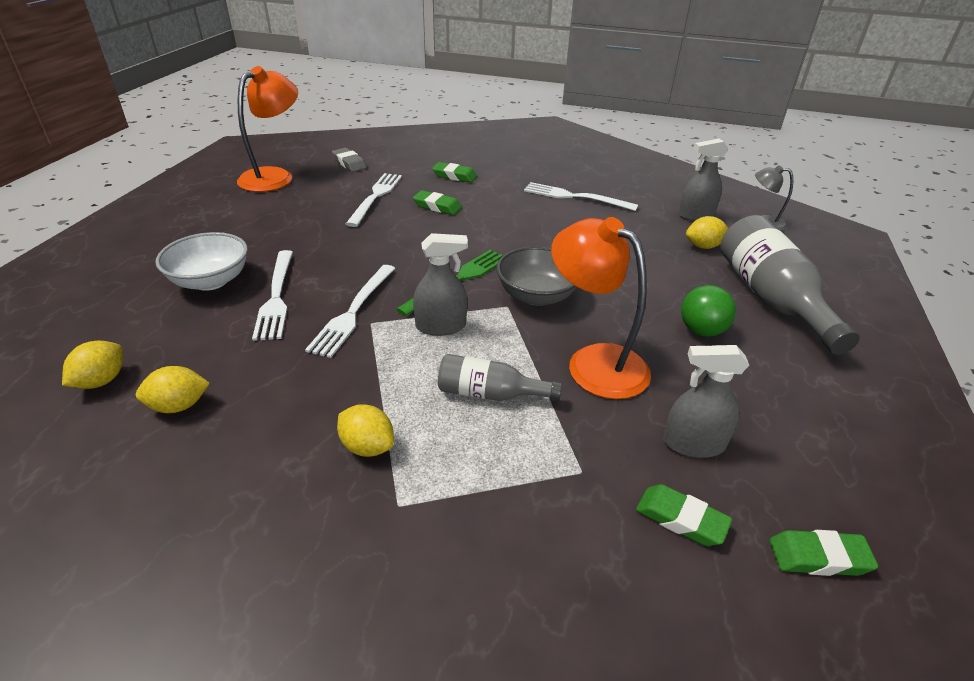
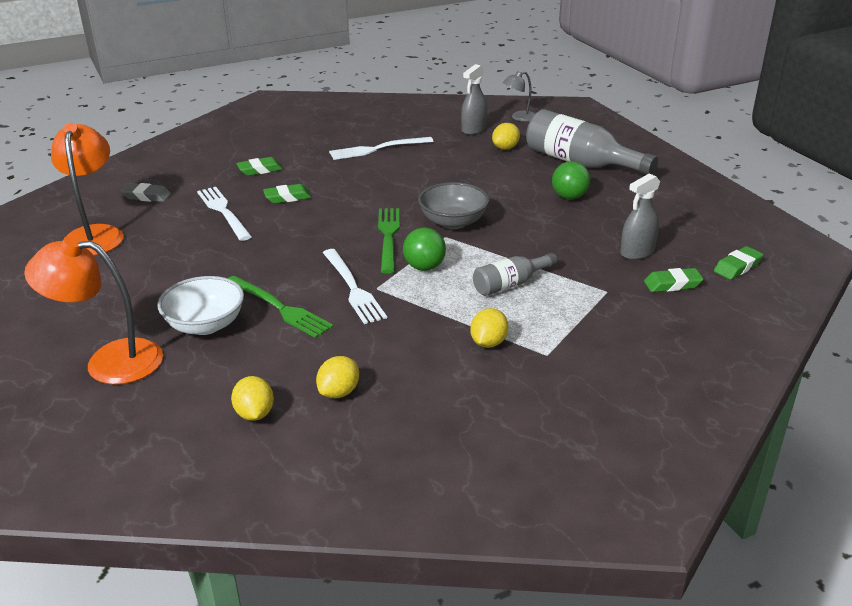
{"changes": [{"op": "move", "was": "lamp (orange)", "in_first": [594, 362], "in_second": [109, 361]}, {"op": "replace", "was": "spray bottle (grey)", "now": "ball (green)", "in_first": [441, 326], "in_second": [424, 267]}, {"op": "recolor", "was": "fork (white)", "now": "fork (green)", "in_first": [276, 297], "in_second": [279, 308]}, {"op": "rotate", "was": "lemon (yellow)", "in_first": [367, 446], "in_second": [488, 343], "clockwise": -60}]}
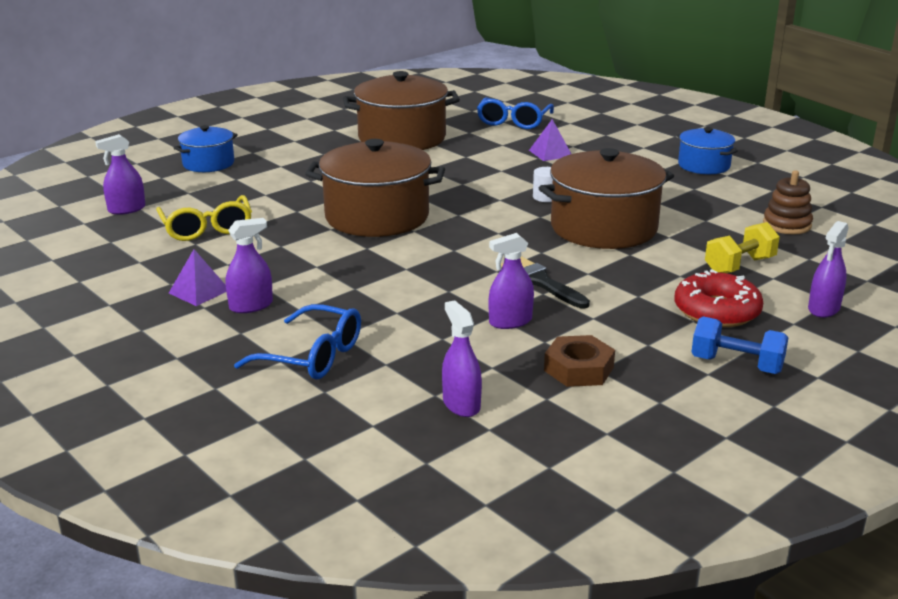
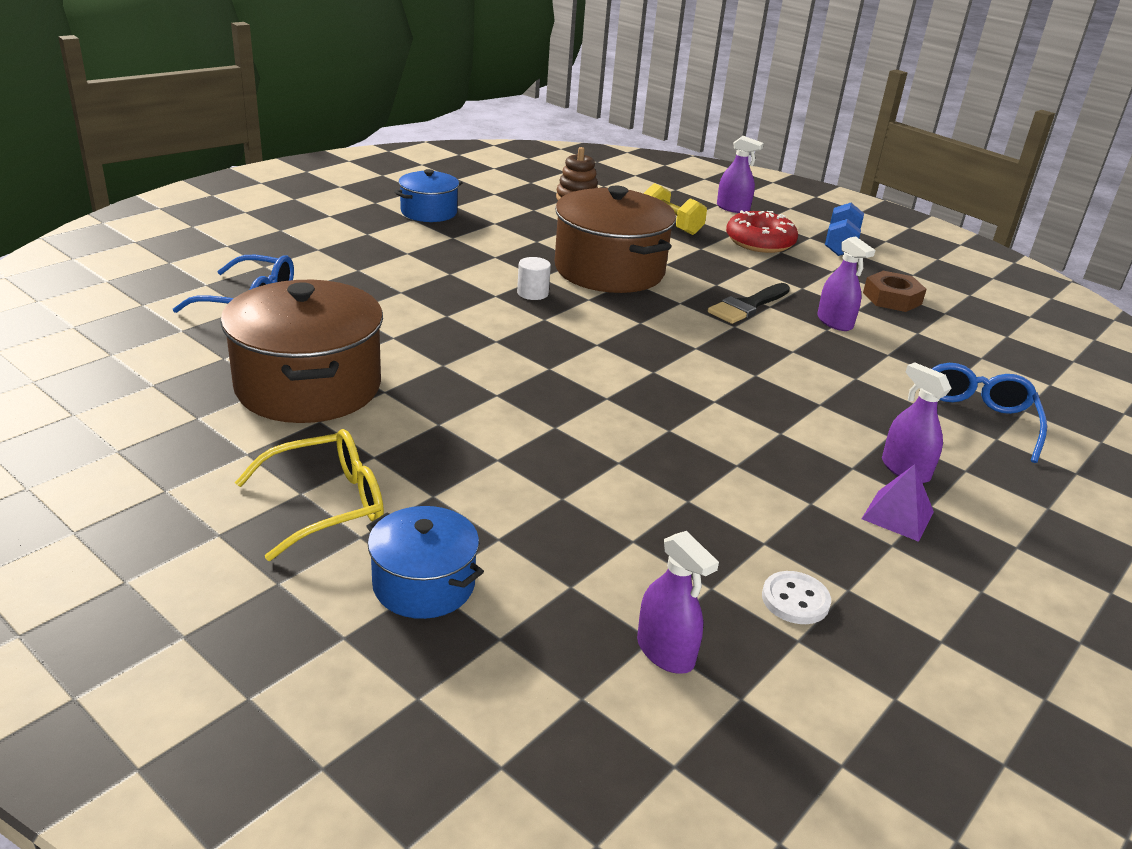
{"changes": [{"op": "delete", "was": "pyramid (purple)", "in_first": [550, 153]}, {"op": "delete", "was": "pot (brown)", "in_first": [377, 217]}, {"op": "move", "was": "glasses (yellow)", "in_first": [207, 228], "in_second": [325, 505]}, {"op": "delete", "was": "spray bottle (purple)", "in_first": [461, 404]}, {"op": "insert", "now": "button (white)", "in_second": [795, 600]}]}
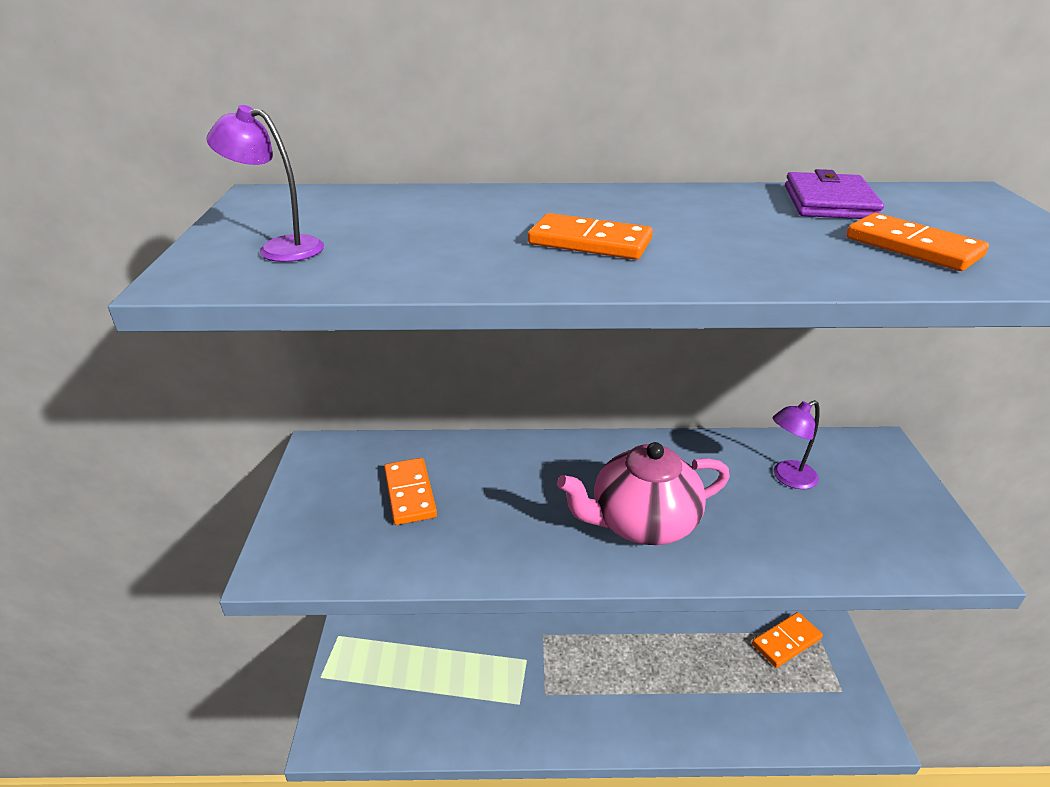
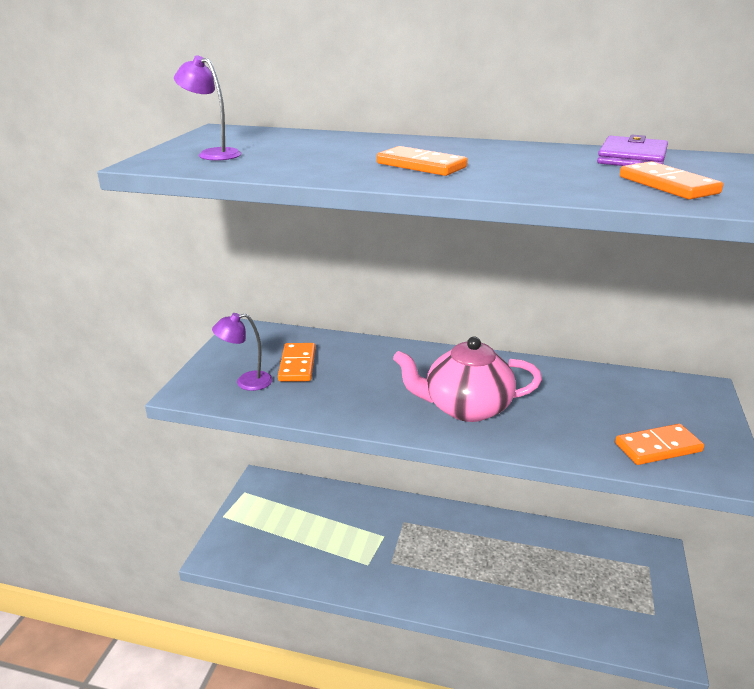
{"changes": [{"op": "move", "was": "lamp (purple)", "in_first": [788, 478], "in_second": [246, 382]}, {"op": "move", "was": "domino (orange)", "in_first": [786, 642], "in_second": [658, 447]}]}
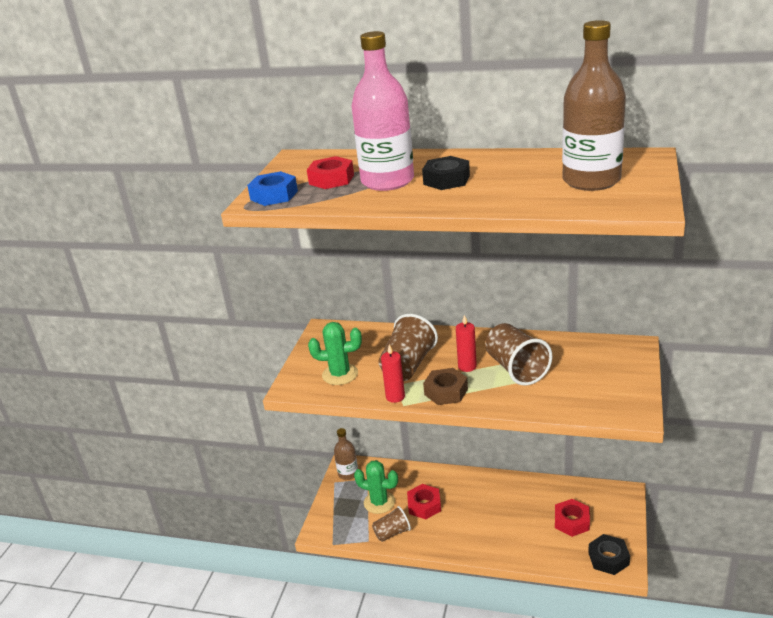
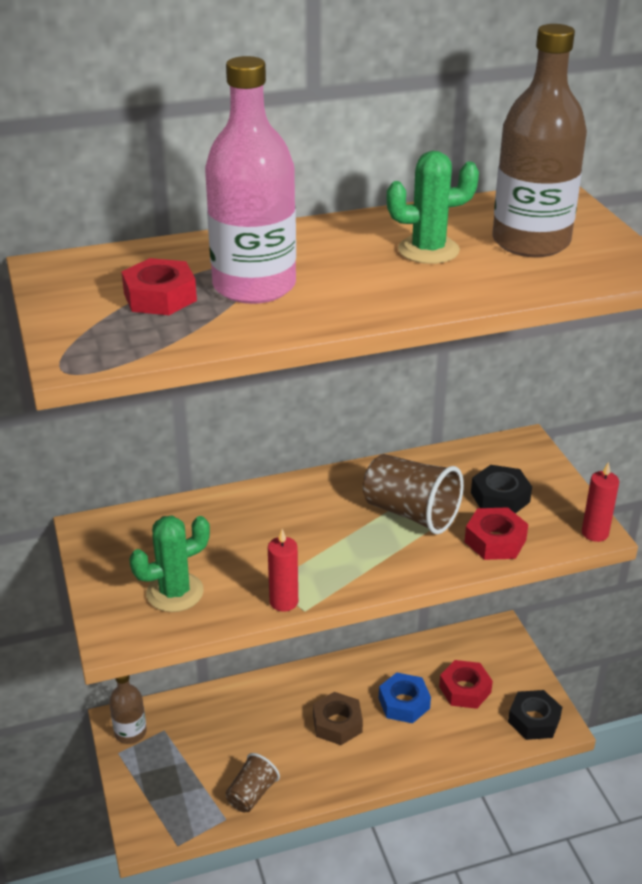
{"changes": [{"op": "move", "was": "nut (black)", "in_first": [446, 180], "in_second": [500, 497]}, {"op": "move", "was": "nut (blue)", "in_first": [274, 195], "in_second": [404, 703]}, {"op": "delete", "was": "cup (brown)", "in_first": [408, 365]}, {"op": "move", "was": "candle (red)", "in_first": [467, 366], "in_second": [595, 533]}, {"op": "move", "was": "nut (brown)", "in_first": [446, 392], "in_second": [337, 724]}, {"op": "move", "was": "cactus (green)", "in_first": [379, 502], "in_second": [428, 250]}, {"op": "move", "was": "nut (red)", "in_first": [424, 505], "in_second": [495, 541]}]}
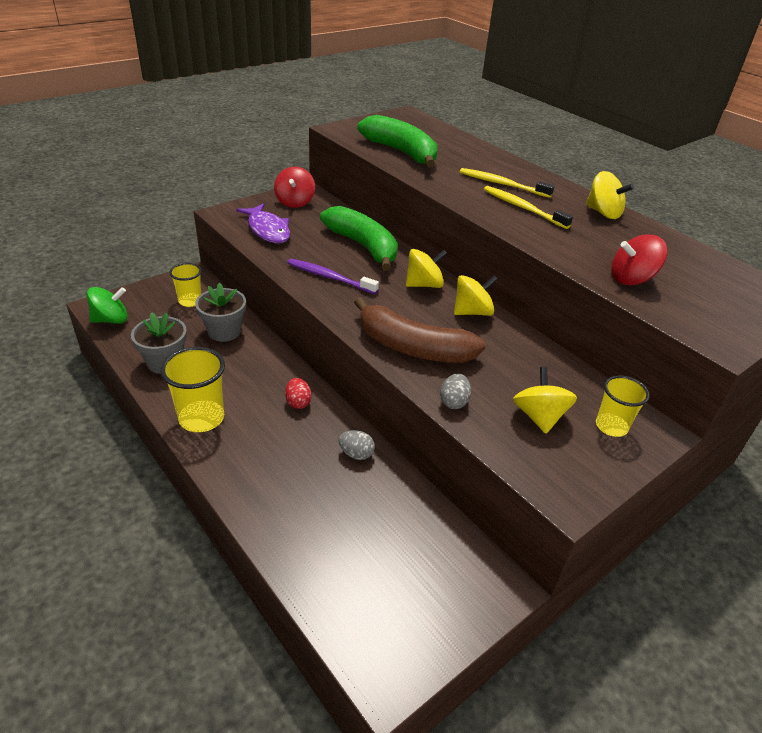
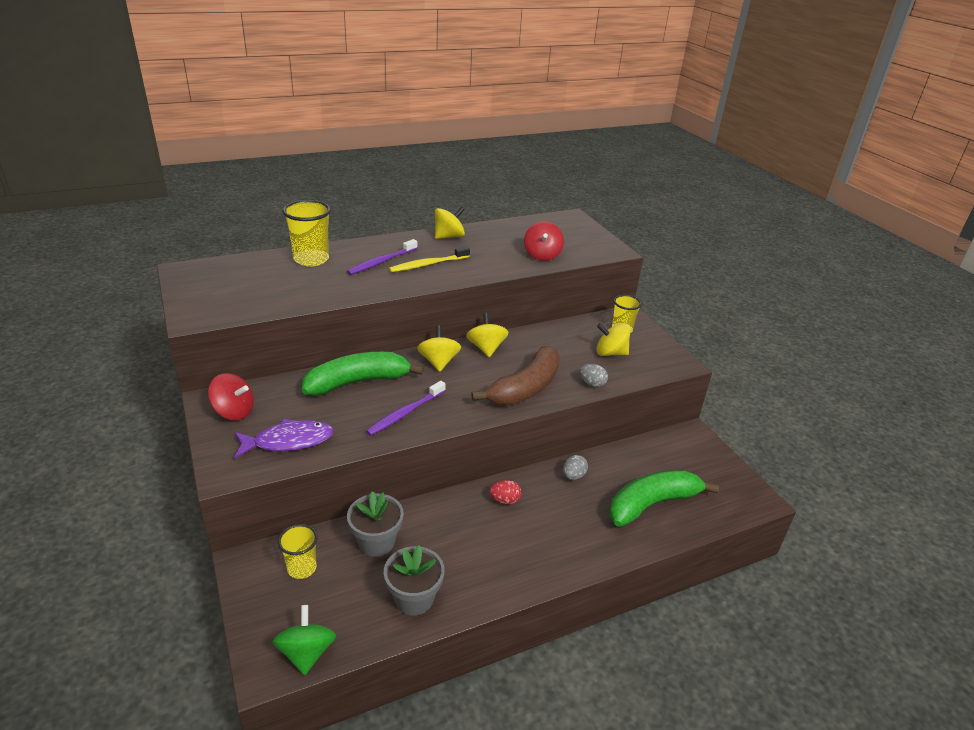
{"changes": [{"op": "move", "was": "banana (green)", "in_first": [401, 152], "in_second": [652, 504]}, {"op": "recolor", "was": "toothbrush (yellow)", "now": "toothbrush (purple)", "in_first": [502, 184], "in_second": [382, 262]}, {"op": "move", "was": "cup (yellow)", "in_first": [201, 418], "in_second": [311, 259]}]}
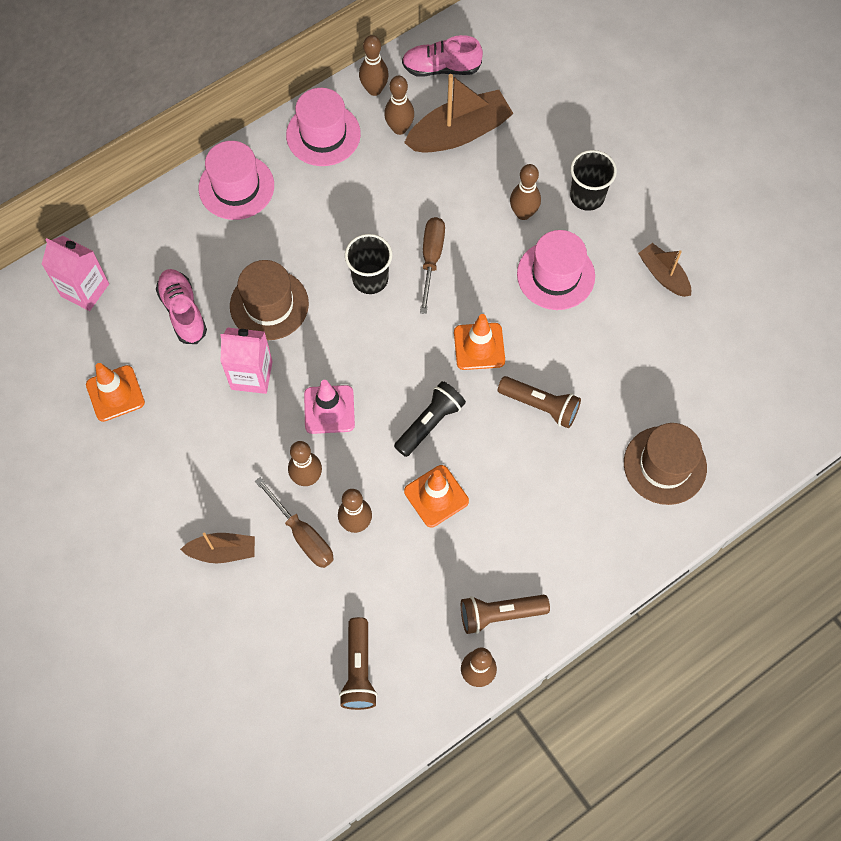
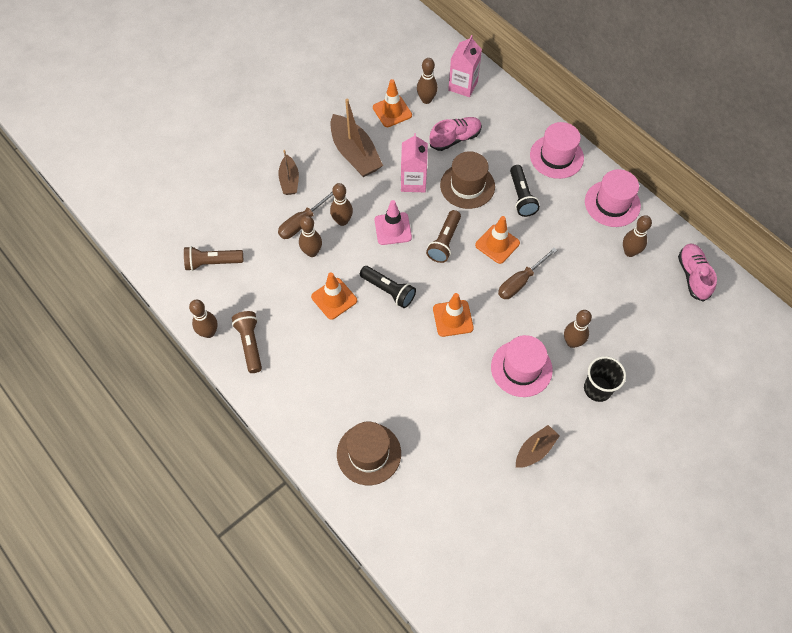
{"changes": [{"op": "move", "was": "bowling pin (brown)", "in_first": [374, 89], "in_second": [426, 100]}, {"op": "move", "was": "boat (brown)", "in_first": [459, 132], "in_second": [355, 154]}, {"op": "rotate", "was": "screwdriver (brown)", "in_first": [431, 259], "in_second": [520, 282], "clockwise": 135}, {"op": "replace", "was": "cup (black)", "now": "traffic cone (orange)", "in_first": [370, 279], "in_second": [497, 244]}, {"op": "move", "was": "flashlight (brown)", "in_first": [540, 405], "in_second": [444, 242]}, {"op": "insert", "now": "flashlight (black)", "in_second": [521, 197]}]}
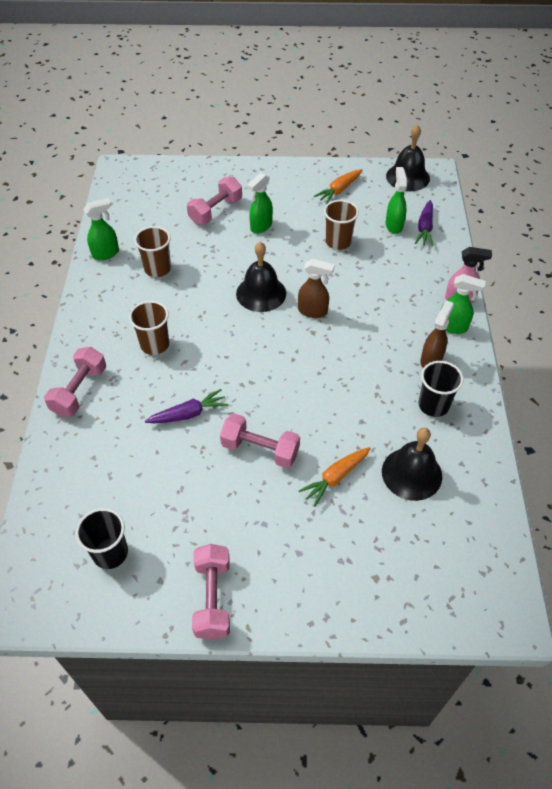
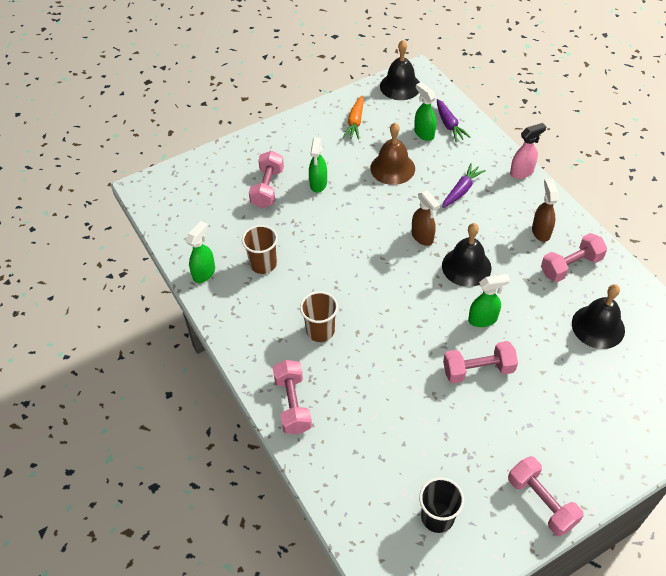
{"changes": [{"op": "replace", "was": "cup (brown)", "now": "bell (brown)", "in_first": [338, 242], "in_second": [392, 168]}, {"op": "move", "was": "bell (black)", "in_first": [261, 293], "in_second": [466, 266]}, {"op": "rotate", "was": "spray bottle (brown)", "in_first": [313, 311], "in_second": [422, 237], "clockwise": 75}, {"op": "move", "was": "spray bottle (green)", "in_first": [453, 327], "in_second": [483, 319]}, {"op": "replace", "was": "cup (black)", "now": "dumbbell (pink)", "in_first": [433, 405], "in_second": [570, 266]}, {"op": "move", "was": "carrot (purple)", "in_first": [188, 414], "in_second": [461, 190]}, {"op": "delete", "was": "carrot (orange)", "in_first": [335, 478]}]}
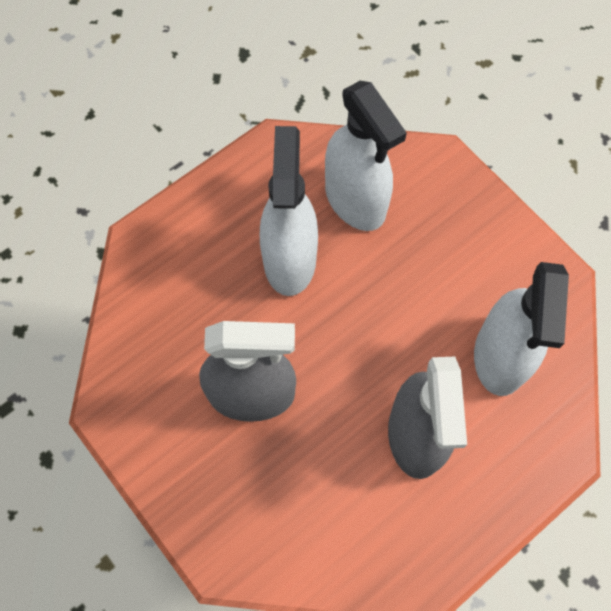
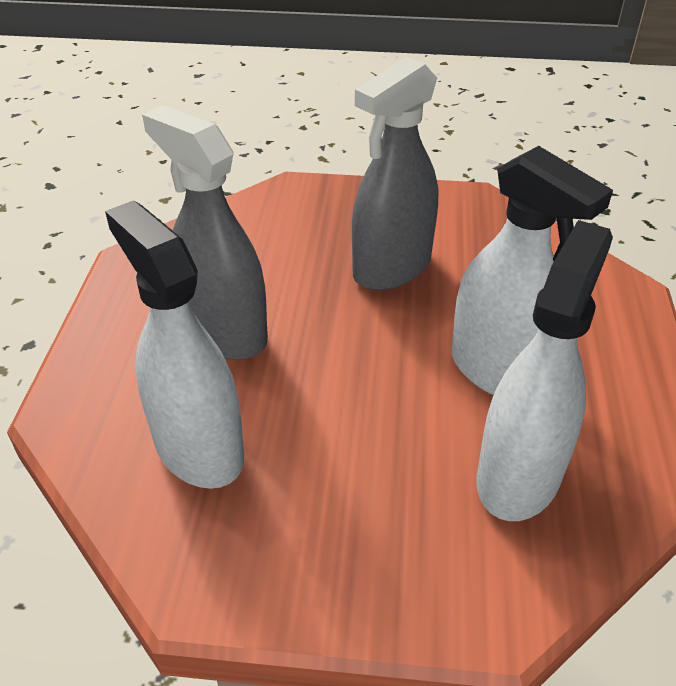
{"changes": [{"op": "rotate", "was": "spray bottle (white)", "in_first": [355, 200], "in_second": [518, 475], "clockwise": 105}]}
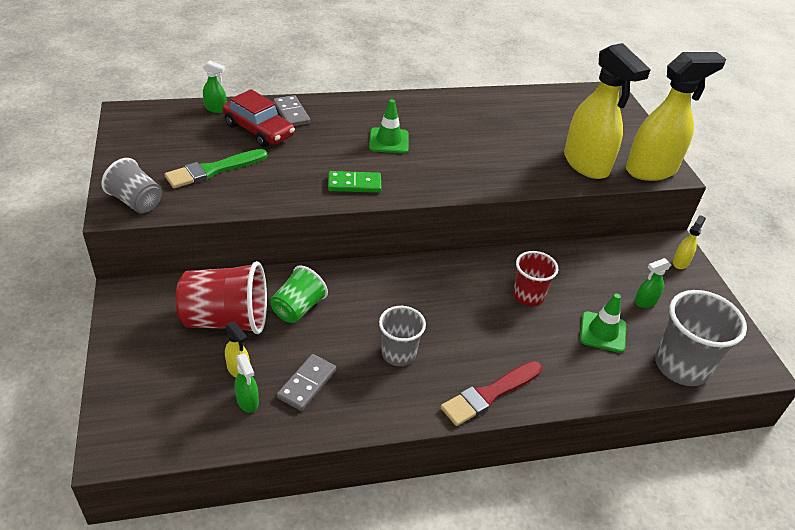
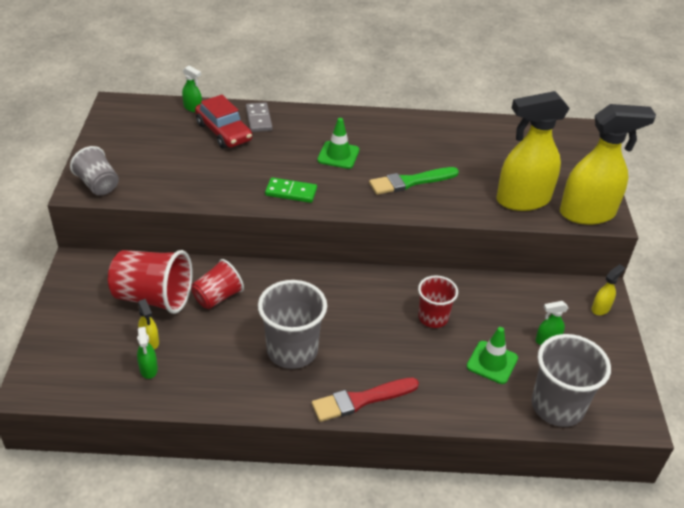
{"changes": [{"op": "rotate", "was": "spray bottle (yellow)", "in_first": [586, 164], "in_second": [522, 200], "clockwise": 90}, {"op": "move", "was": "brush (green)", "in_first": [213, 170], "in_second": [410, 182]}, {"op": "recolor", "was": "cup (green)", "now": "cup (red)", "in_first": [298, 308], "in_second": [217, 297]}, {"op": "resize", "was": "cup (grey)", "in_first": [398, 354], "in_second": [292, 351], "ratio": 1.6}, {"op": "delete", "was": "domino (grey)", "in_first": [307, 384]}]}
